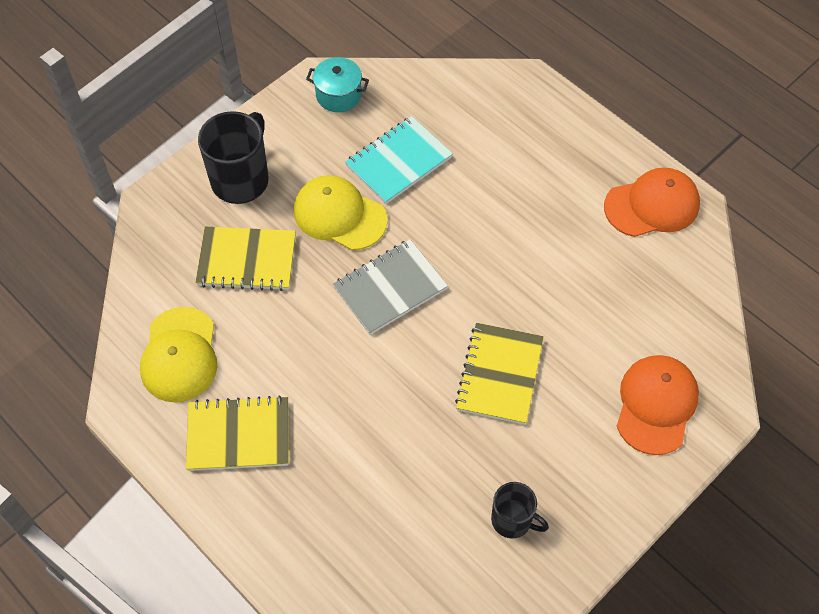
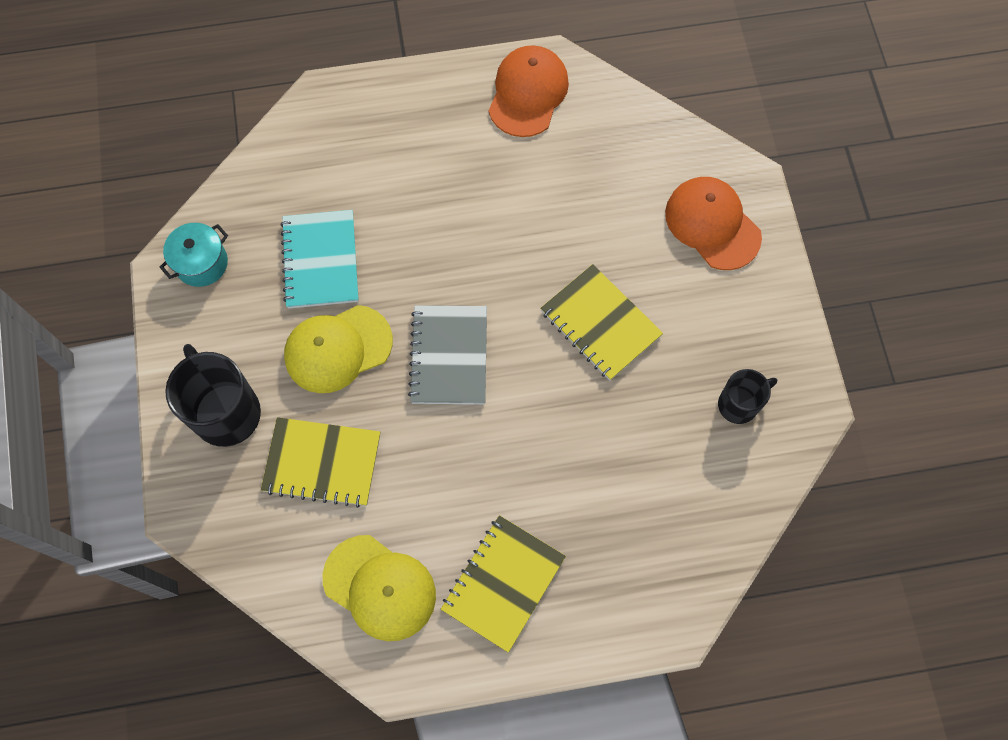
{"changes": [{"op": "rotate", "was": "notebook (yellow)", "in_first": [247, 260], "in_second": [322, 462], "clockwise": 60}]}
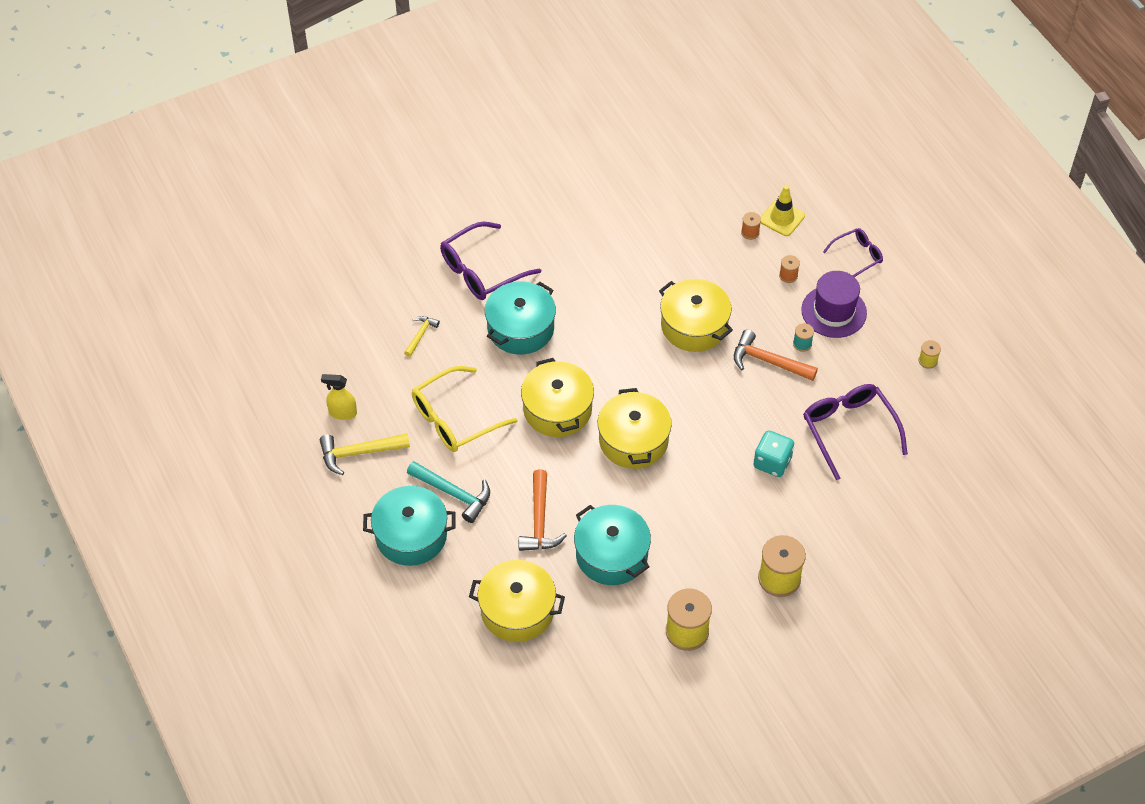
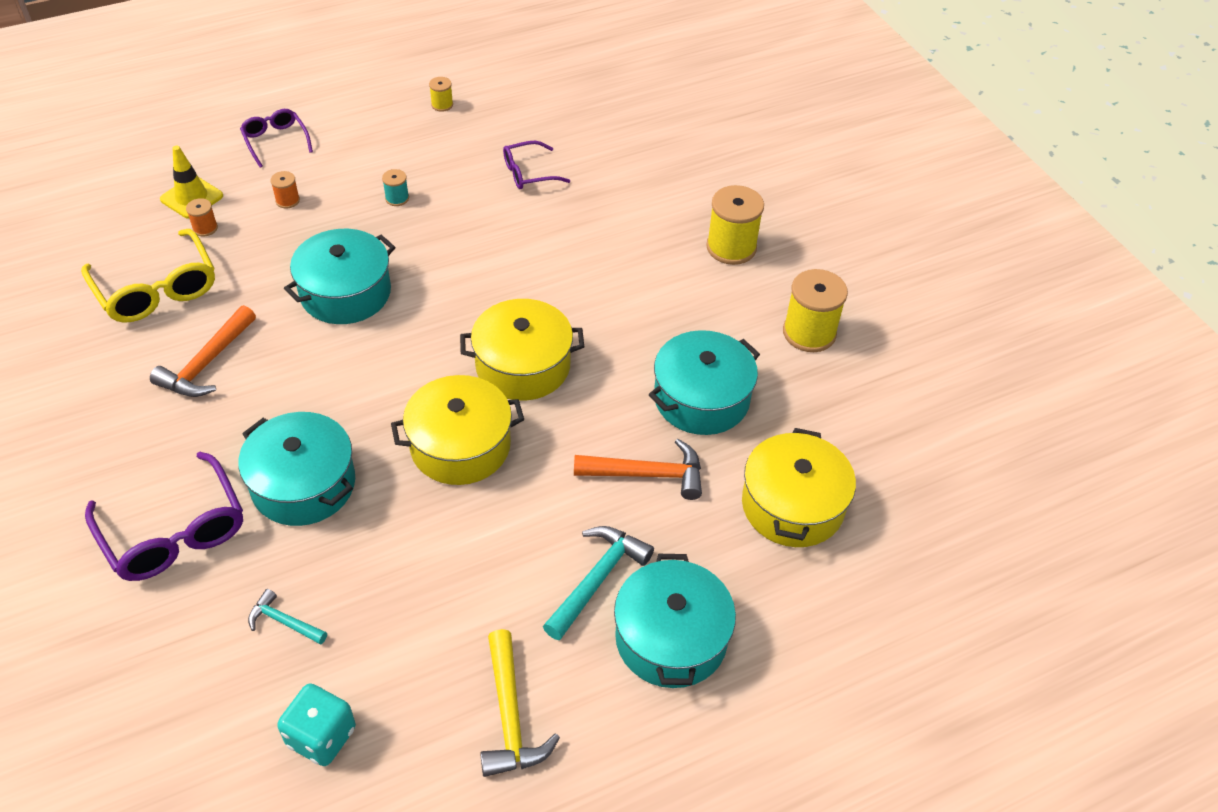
{"changes": [{"op": "delete", "was": "hat (purple)", "in_first": [834, 311]}, {"op": "recolor", "was": "pot (yellow)", "now": "pot (turquoise)", "in_first": [694, 326], "in_second": [345, 293]}, {"op": "recolor", "was": "hammer (yellow)", "now": "hammer (turquoise)", "in_first": [420, 335], "in_second": [284, 621]}, {"op": "move", "was": "hammer (orange)", "in_first": [768, 361], "in_second": [207, 363]}, {"op": "move", "was": "glasses (yellow)", "in_first": [454, 419], "in_second": [157, 290]}, {"op": "delete", "was": "spray bottle (yellow)", "in_first": [342, 413]}, {"op": "resize", "was": "glasses (purple)", "in_first": [848, 429], "in_second": [528, 173], "ratio": 0.59}, {"op": "move", "was": "dice (turquoise)", "in_first": [772, 462], "in_second": [321, 736]}]}
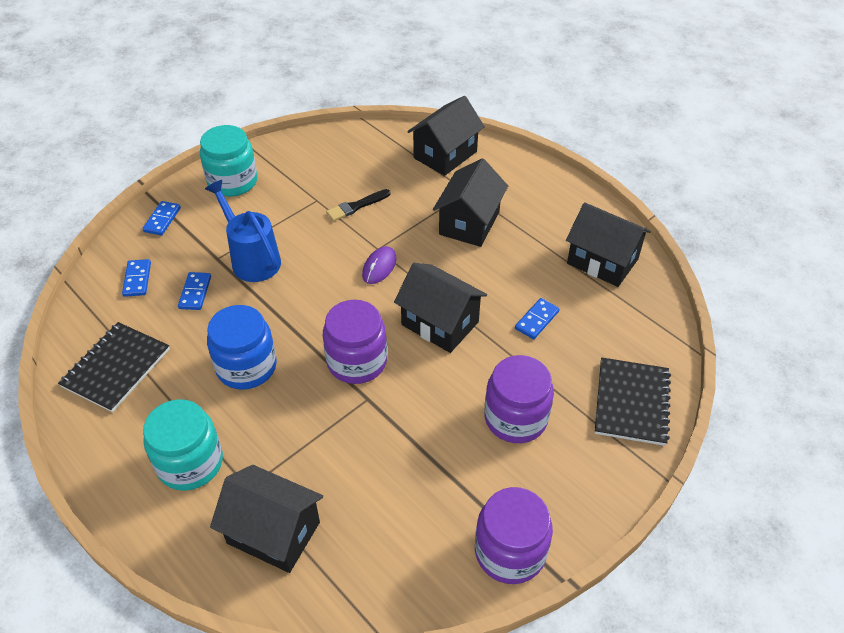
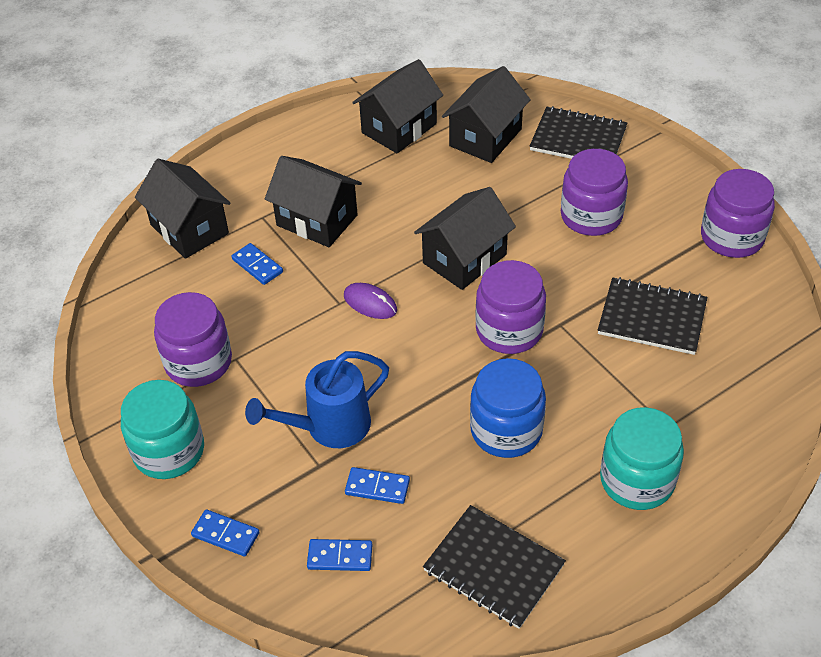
{"changes": [{"op": "delete", "was": "brush (black)", "in_first": [356, 206]}, {"op": "move", "was": "domino (blue)", "in_first": [537, 320], "in_second": [257, 265]}, {"op": "move", "was": "house (black)", "in_first": [273, 533], "in_second": [485, 137]}, {"op": "insert", "now": "notebook (black)", "in_second": [652, 318]}, {"op": "insert", "now": "jar (purple)", "in_second": [198, 362]}]}
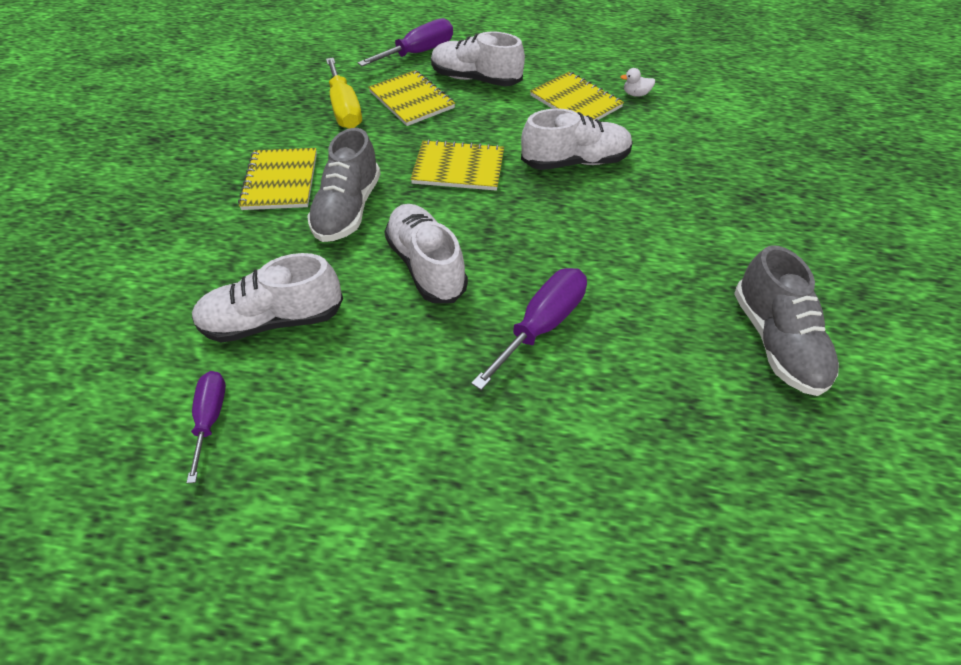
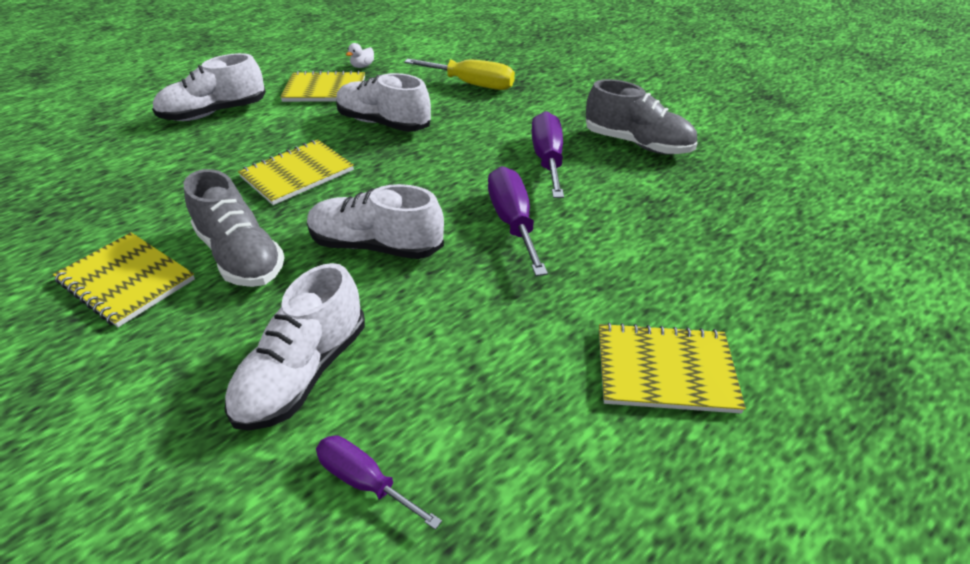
{"changes": [{"op": "move", "was": "screwdriver (purple)", "in_first": [418, 53], "in_second": [547, 160]}, {"op": "move", "was": "screwdriver (yellow)", "in_first": [345, 109], "in_second": [472, 85]}, {"op": "move", "was": "notebook (yellow)", "in_first": [411, 100], "in_second": [665, 370]}, {"op": "rotate", "was": "shoe (white)", "in_first": [575, 162], "in_second": [383, 123], "clockwise": -90}]}
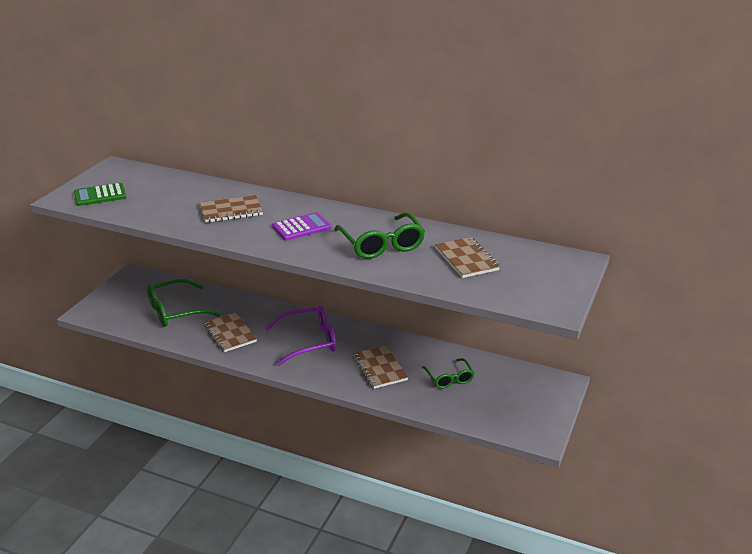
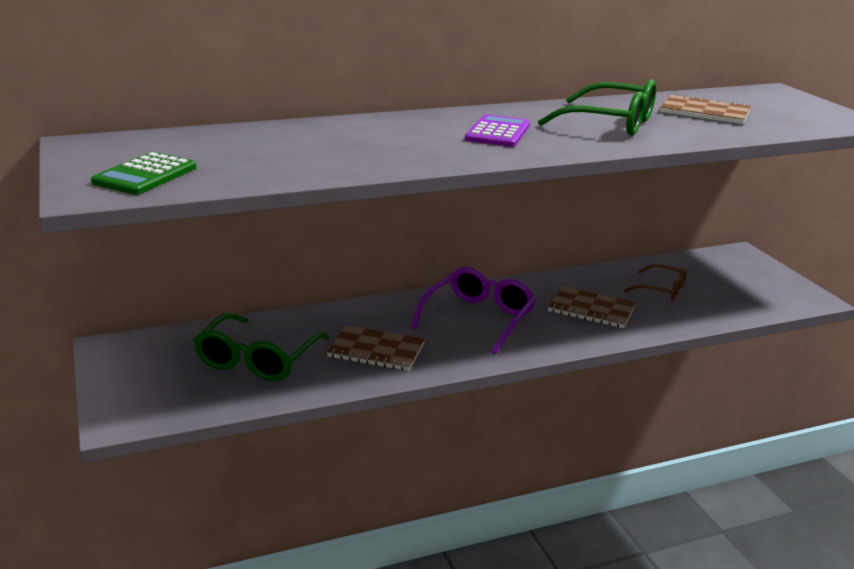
{"changes": [{"op": "delete", "was": "notebook (brown)", "in_first": [231, 211]}, {"op": "recolor", "was": "glasses (green)", "now": "glasses (brown)", "in_first": [449, 378], "in_second": [662, 289]}]}
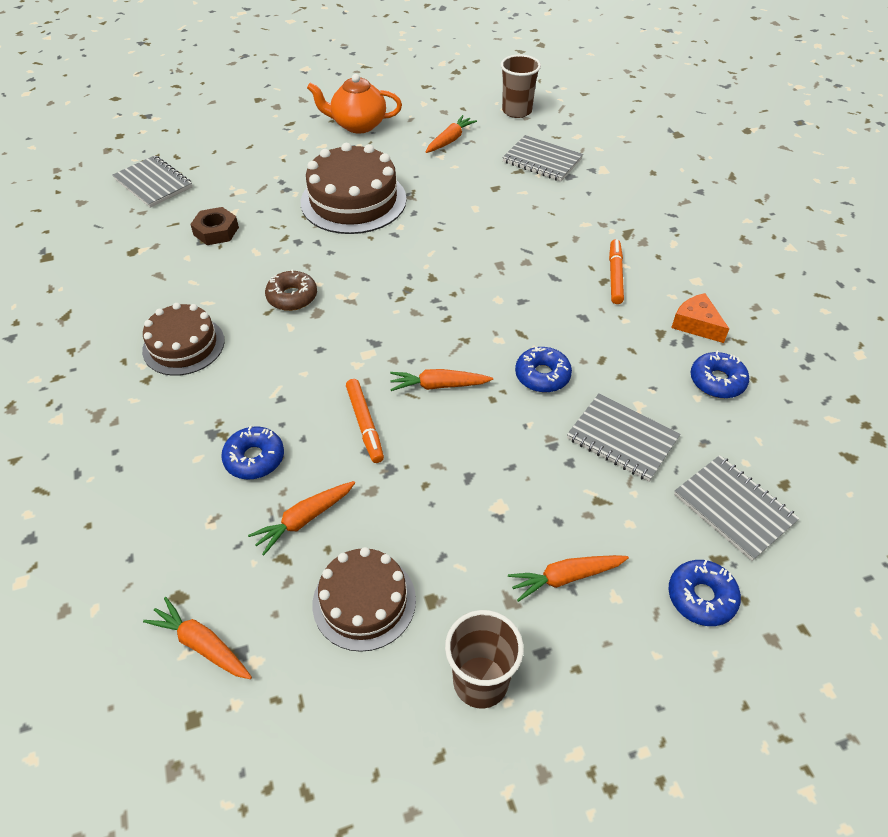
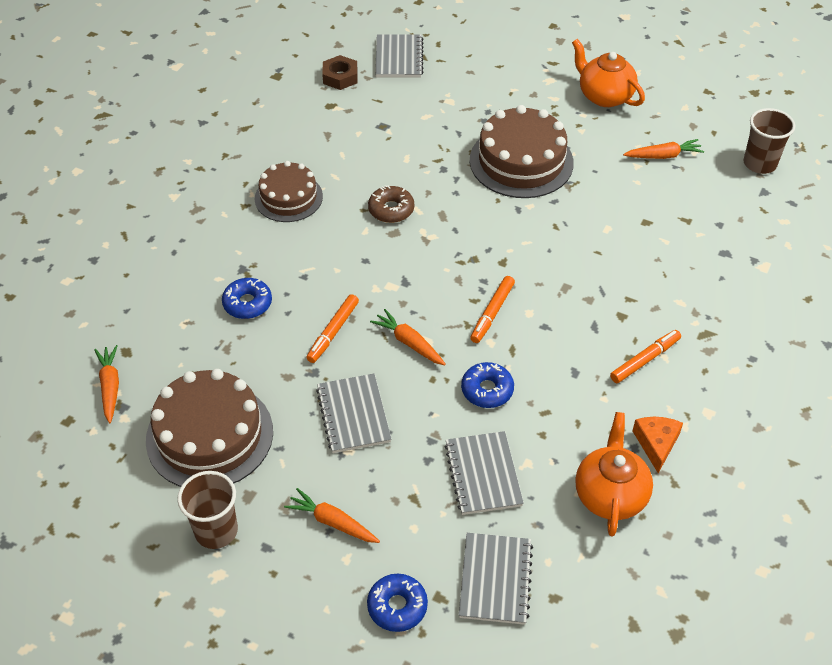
{"changes": [{"op": "move", "was": "notebook (grey)", "in_first": [542, 160], "in_second": [353, 415]}, {"op": "move", "was": "nut (brown)", "in_first": [216, 231], "in_second": [340, 77]}, {"op": "replace", "was": "donut (blue)", "now": "teapot (orange)", "in_first": [717, 381], "in_second": [610, 494]}, {"op": "delete", "was": "carrot (orange)", "in_first": [304, 520]}, {"op": "resize", "was": "cake (brown)", "in_first": [364, 601], "in_second": [209, 435], "ratio": 1.57}, {"op": "insert", "now": "marker (orange)", "in_second": [492, 313]}]}
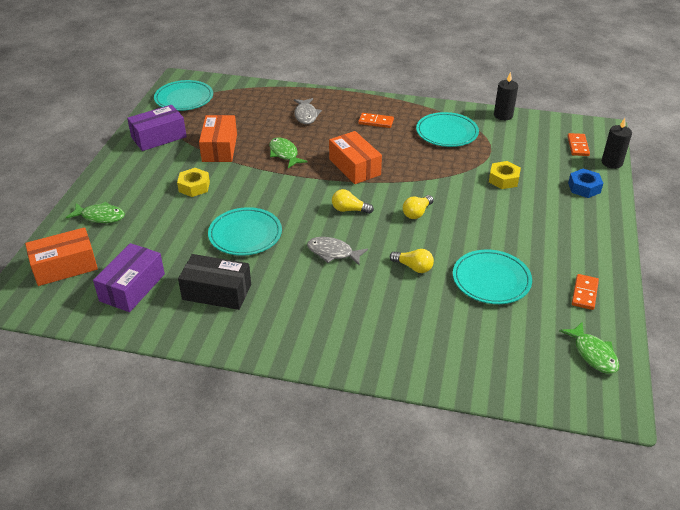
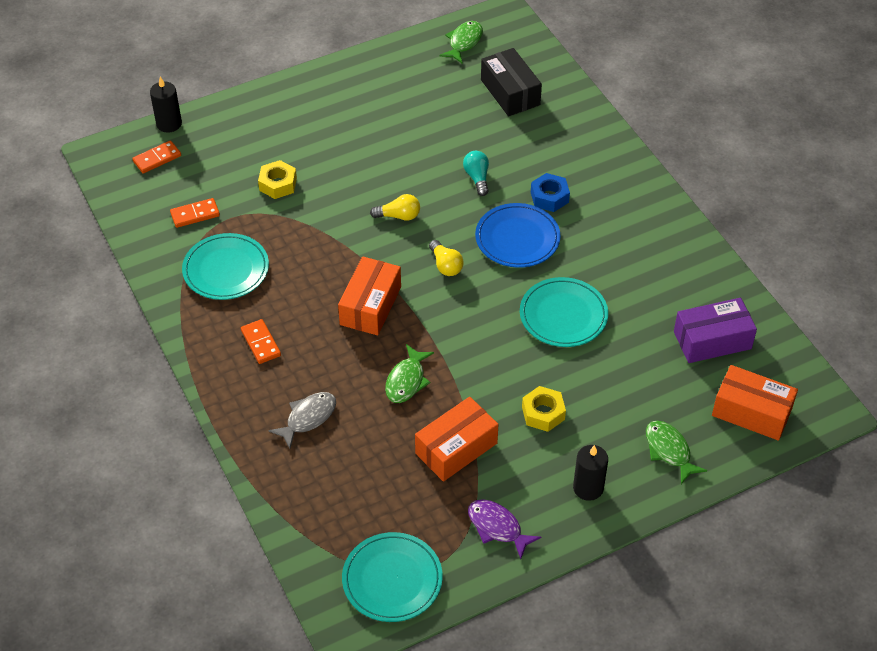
{"changes": [{"op": "move", "was": "candle (black)", "in_first": [503, 115], "in_second": [588, 488]}, {"op": "replace", "was": "box (purple)", "now": "fish (purple)", "in_first": [159, 137], "in_second": [497, 527]}, {"op": "move", "was": "nut (blue)", "in_first": [584, 187], "in_second": [549, 197]}, {"op": "replace", "was": "fish (grey)", "now": "plate (blue)", "in_first": [333, 253], "in_second": [517, 238]}, {"op": "recolor", "was": "light bulb (yellow)", "now": "light bulb (turquoise)", "in_first": [413, 267], "in_second": [477, 178]}, {"op": "delete", "was": "plate (turquoise)", "in_first": [491, 280]}, {"op": "move", "was": "box (black)", "in_first": [217, 292], "in_second": [510, 92]}, {"op": "move", "was": "domino (orange)", "in_first": [584, 293], "in_second": [195, 214]}]}
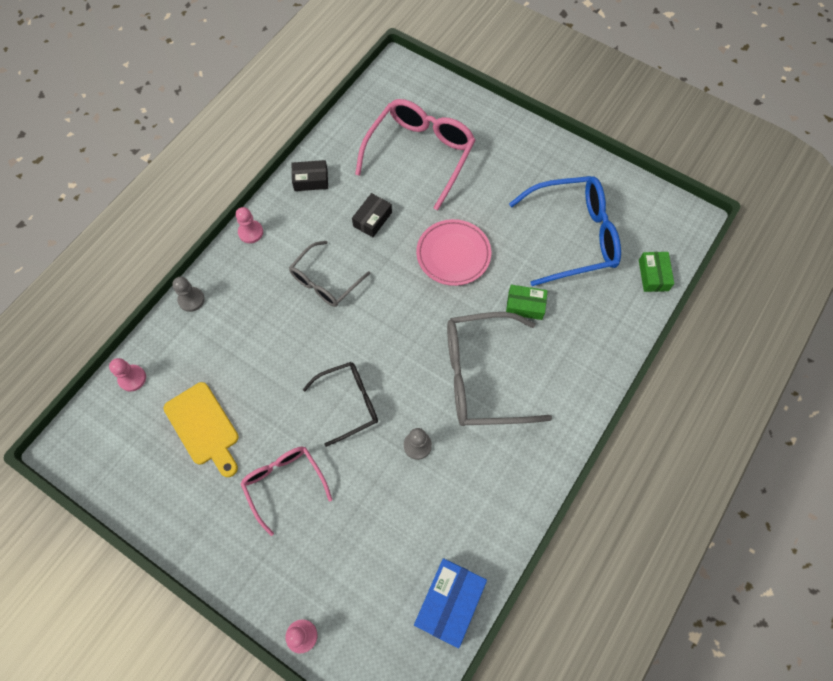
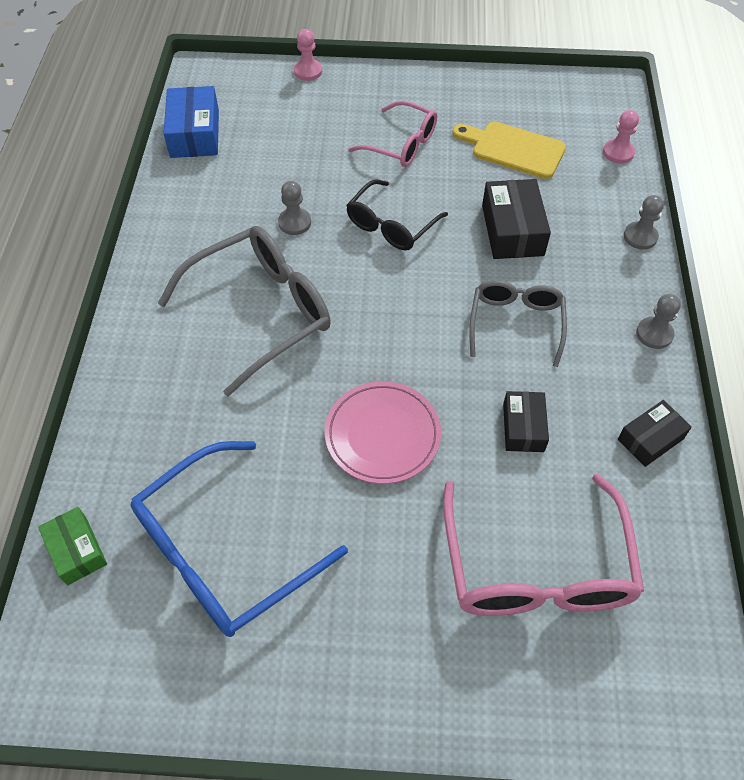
{"changes": [{"op": "recolor", "was": "pawn (pink)", "now": "pawn (grey)", "in_first": [250, 232], "in_second": [654, 334]}, {"op": "delete", "was": "box (green)", "in_first": [525, 305]}, {"op": "insert", "now": "box (black)", "in_second": [512, 230]}]}
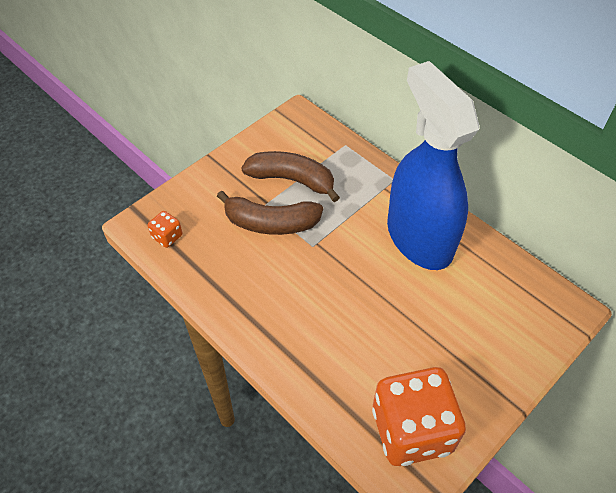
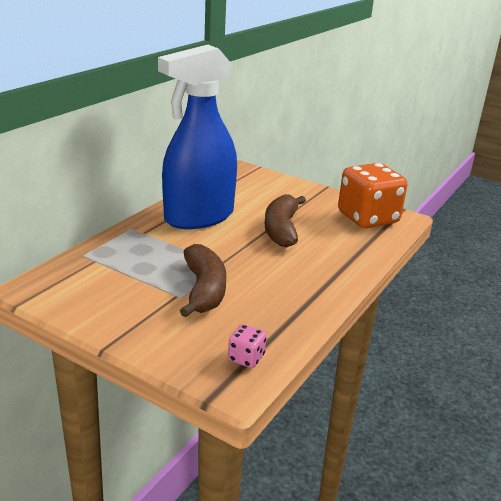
{"changes": [{"op": "move", "was": "banana (brown)", "in_first": [292, 180], "in_second": [281, 229]}, {"op": "recolor", "was": "dice (orange)", "now": "dice (pink)", "in_first": [167, 236], "in_second": [246, 358]}]}
